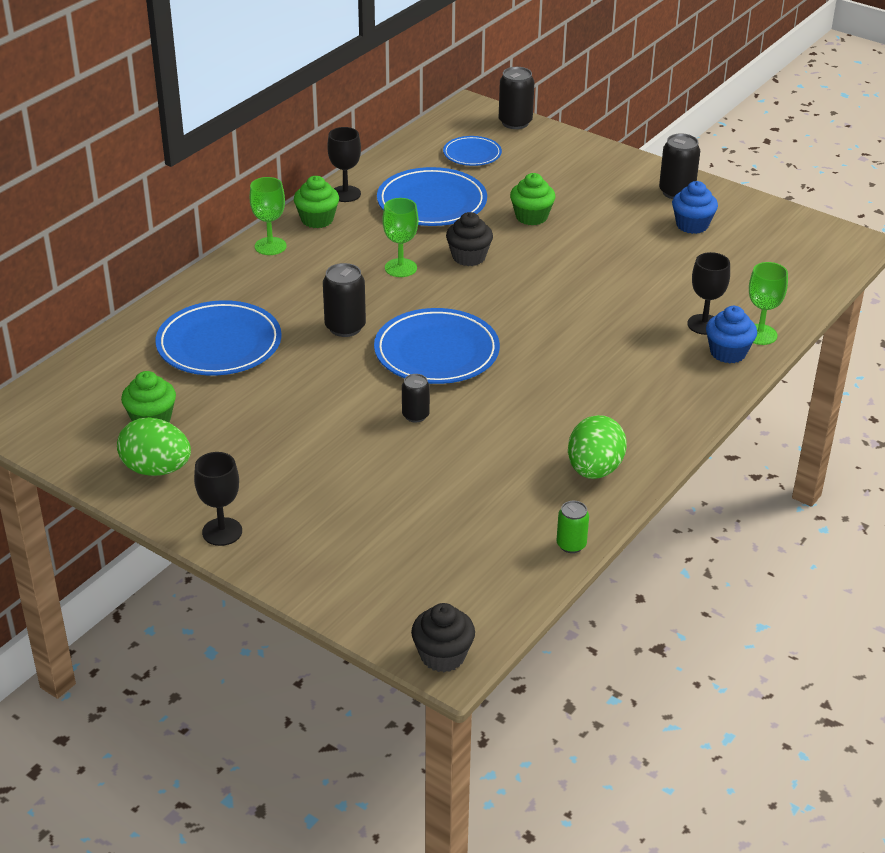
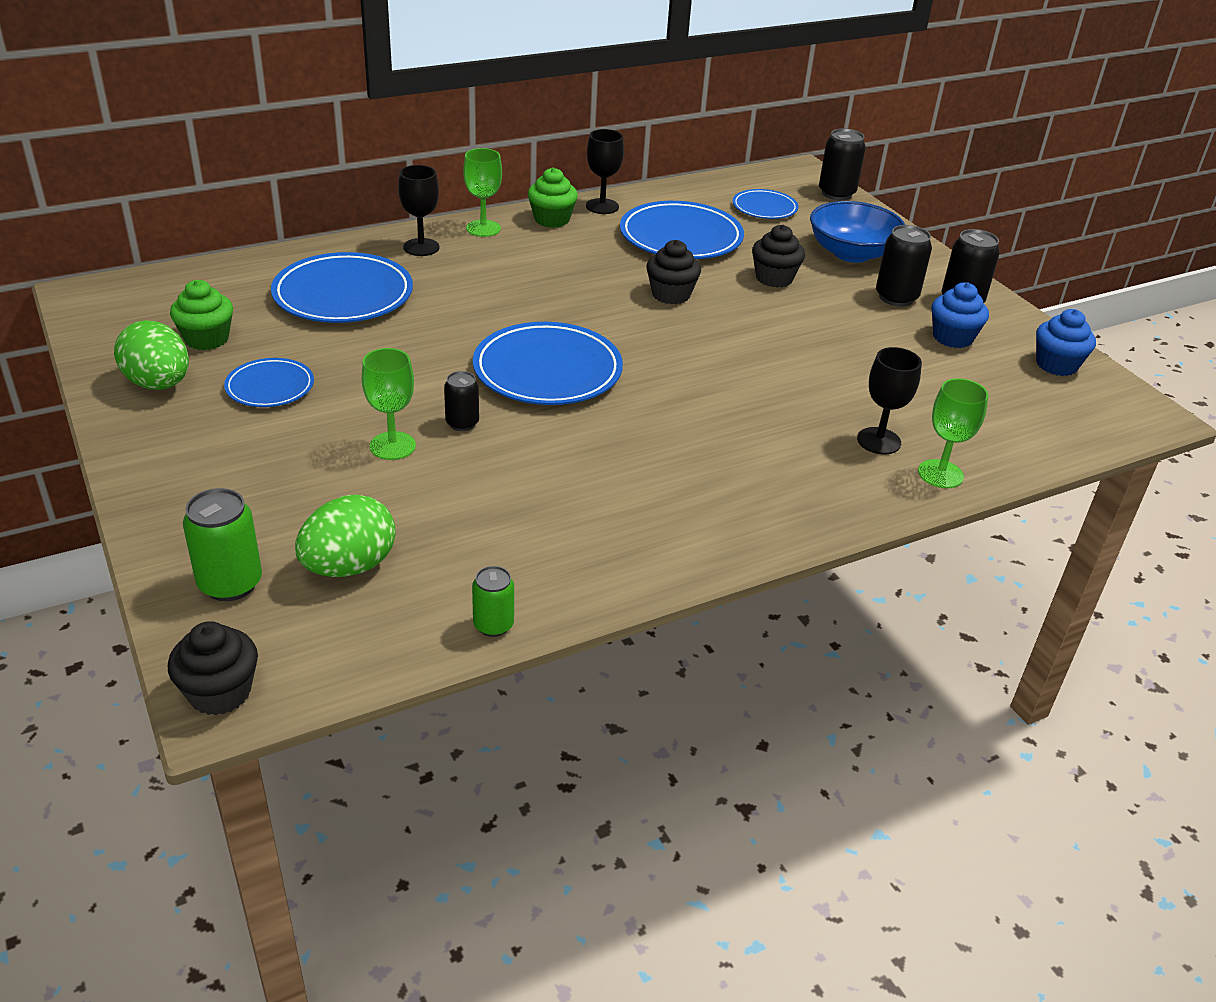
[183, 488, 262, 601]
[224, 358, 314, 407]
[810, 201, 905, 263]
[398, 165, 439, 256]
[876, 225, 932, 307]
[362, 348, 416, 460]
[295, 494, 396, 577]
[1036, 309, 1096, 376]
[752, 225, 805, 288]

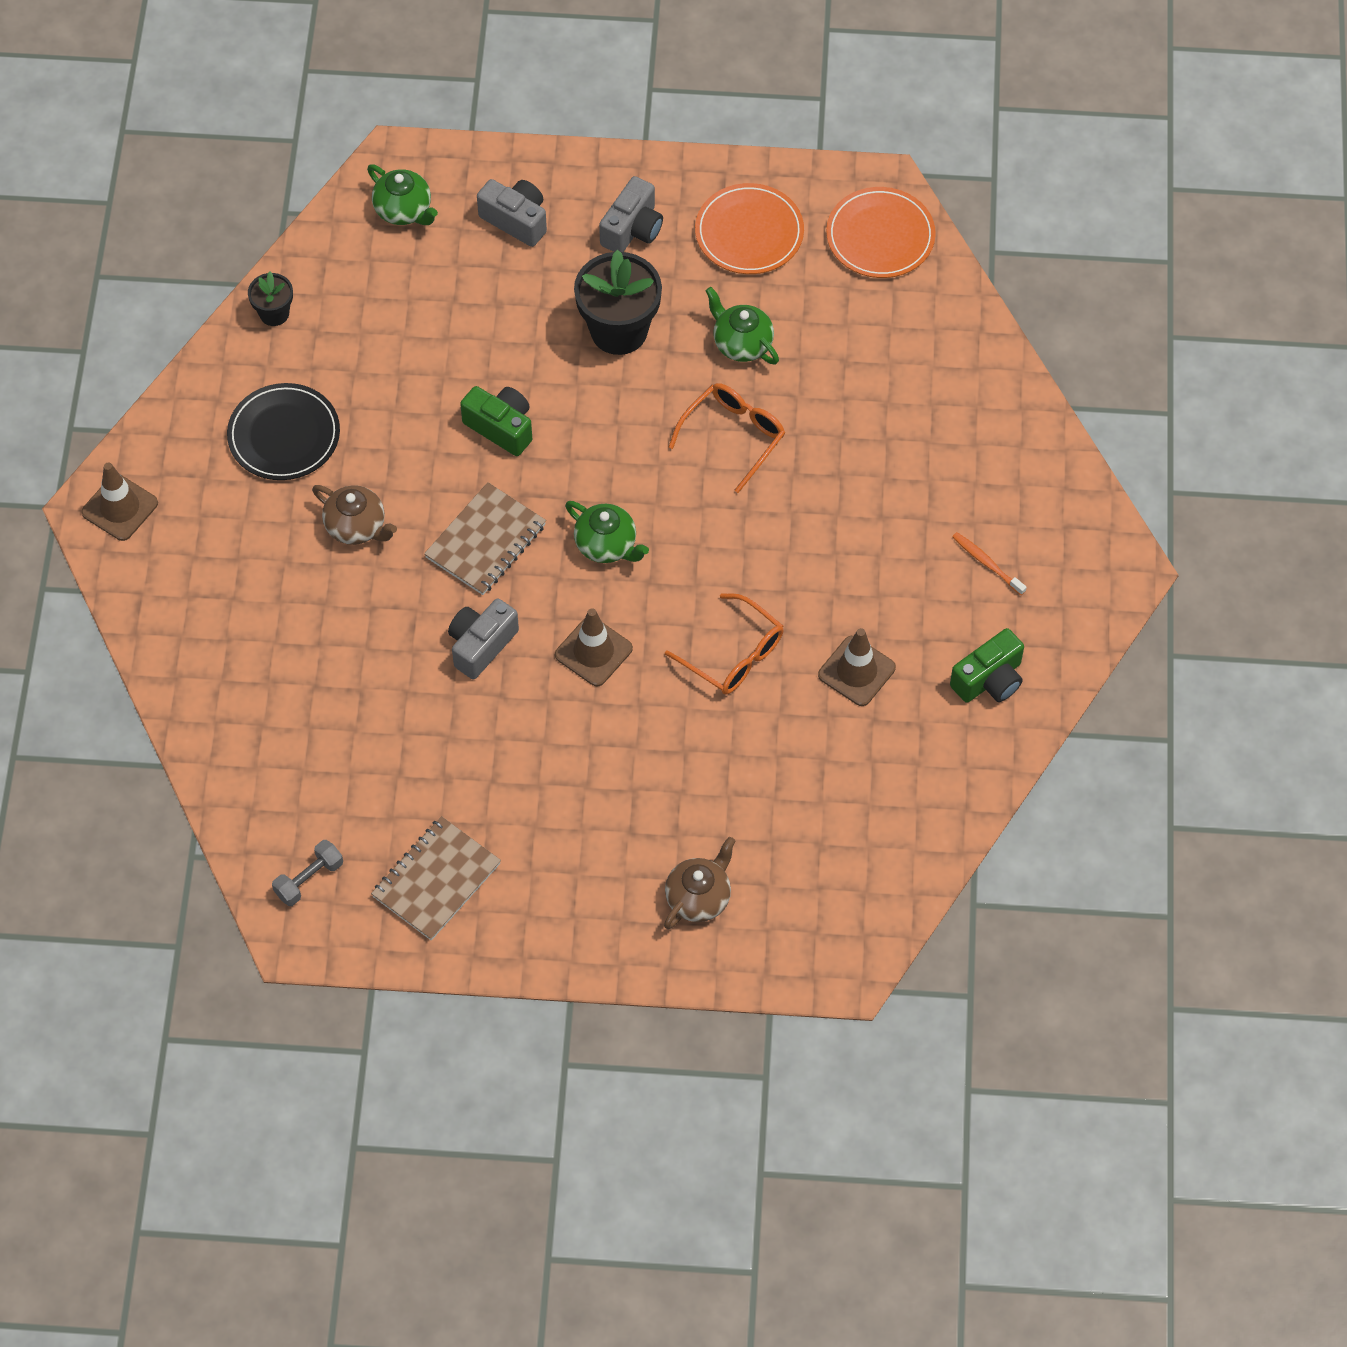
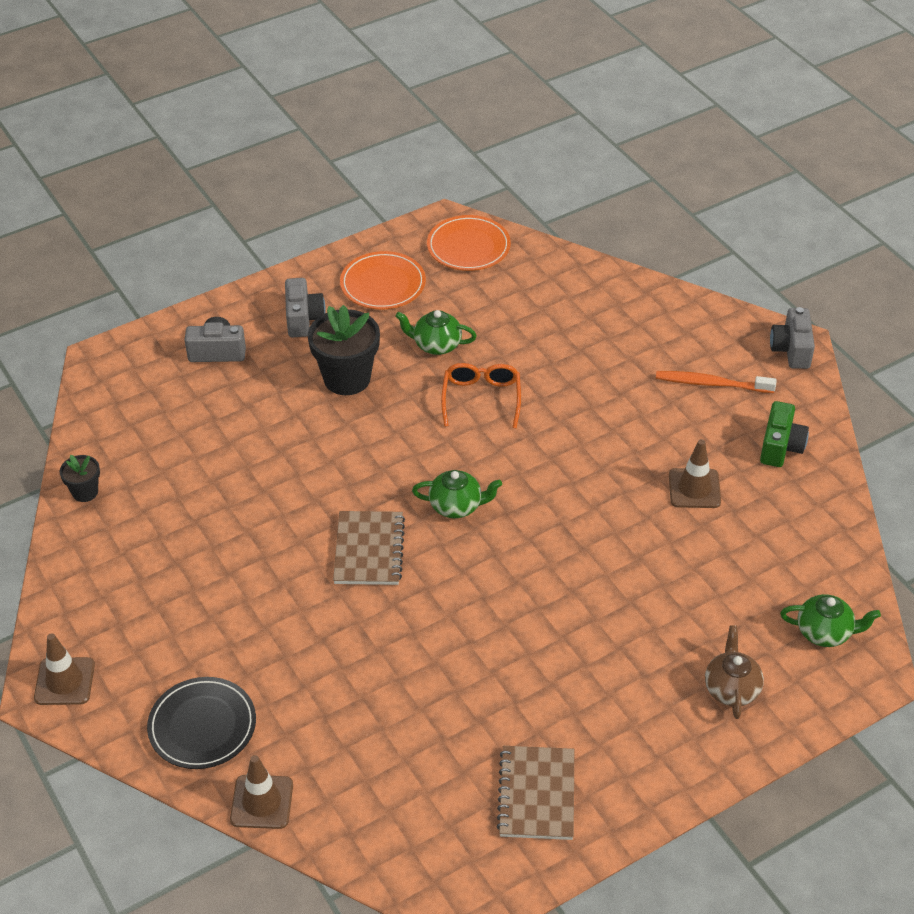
[272, 840, 343, 906] (first image)
[312, 485, 397, 545] (first image)
[460, 386, 532, 456] (first image)
[665, 593, 784, 695] (first image)
[147, 677, 256, 769]
[780, 594, 881, 647]
[770, 307, 815, 369]
[230, 755, 293, 829]
[656, 371, 777, 393]

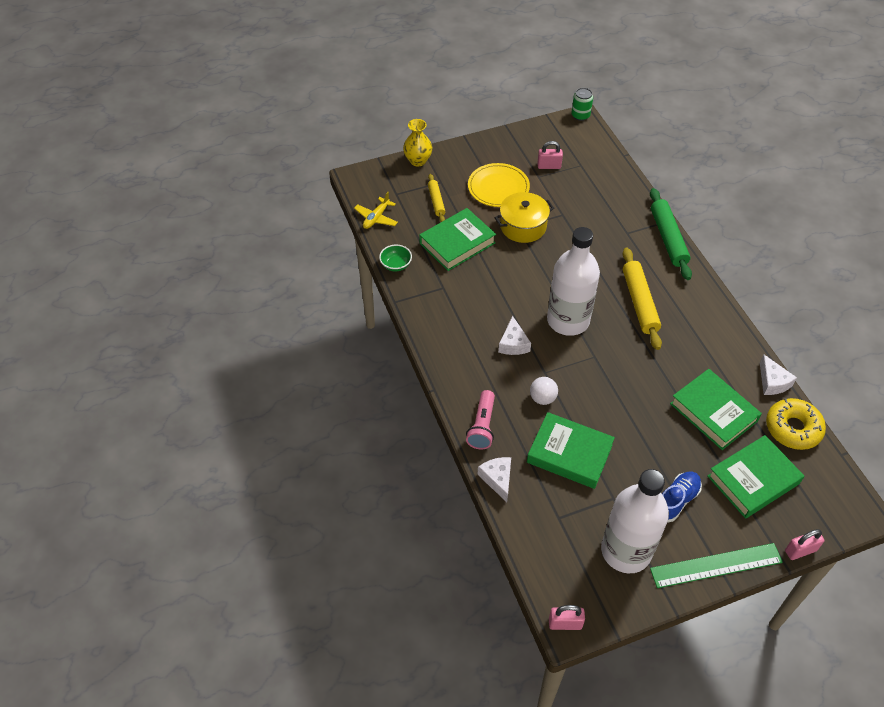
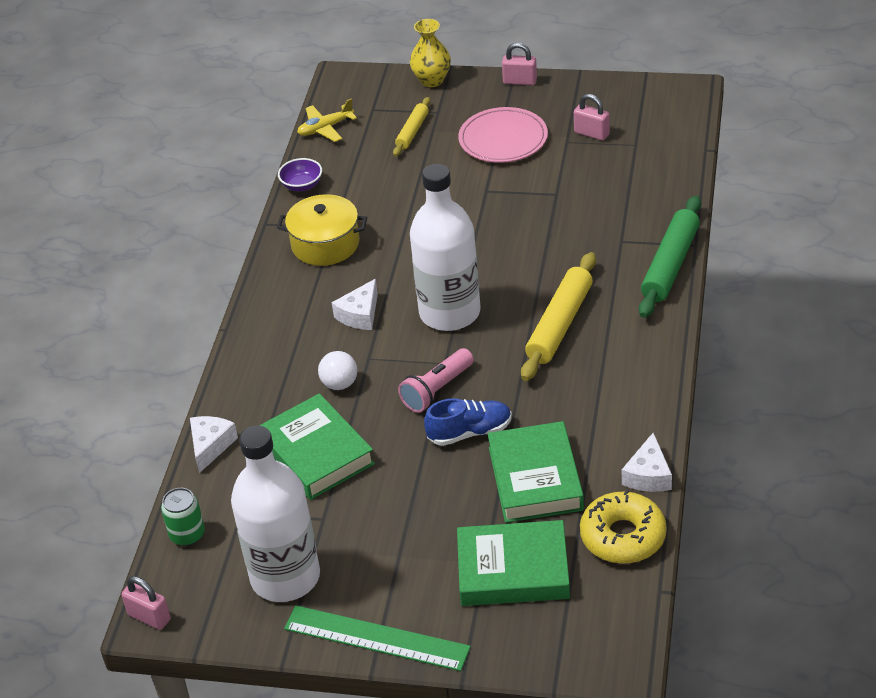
[419, 208, 496, 271] (first image)
[398, 348, 474, 413]
[277, 194, 367, 266]
[161, 488, 205, 546]
[424, 398, 512, 446]
[502, 43, 537, 85]
[278, 158, 322, 191]
[458, 107, 548, 163]

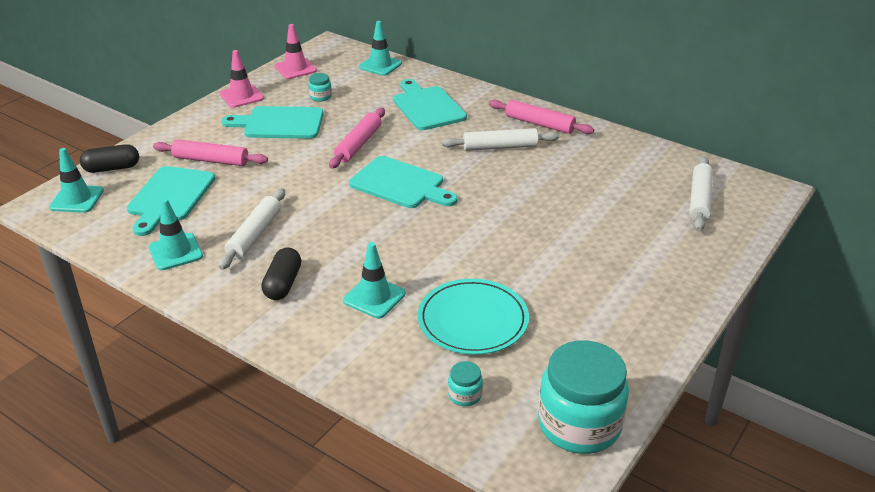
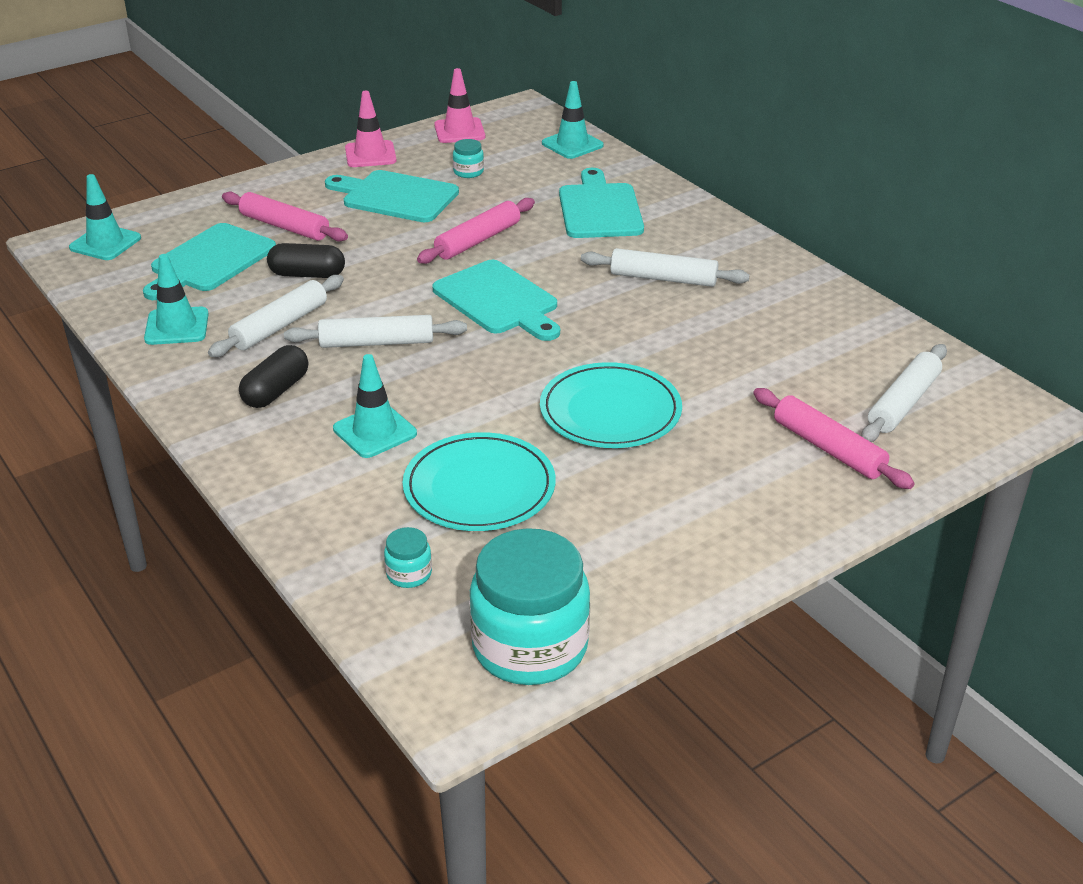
[284, 315, 467, 348]
[540, 362, 682, 448]
[267, 243, 345, 278]
[753, 388, 915, 489]

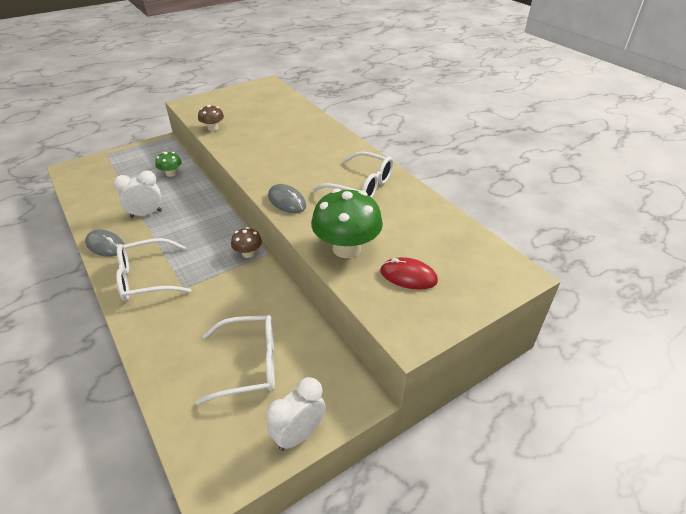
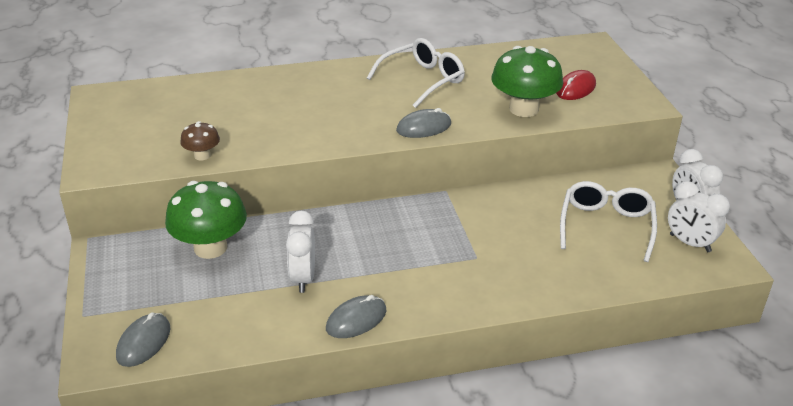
[116, 238, 191, 301] (first image)
[231, 227, 262, 258] (first image)
[116, 312, 171, 367]
[668, 181, 730, 252]
[165, 181, 247, 259]

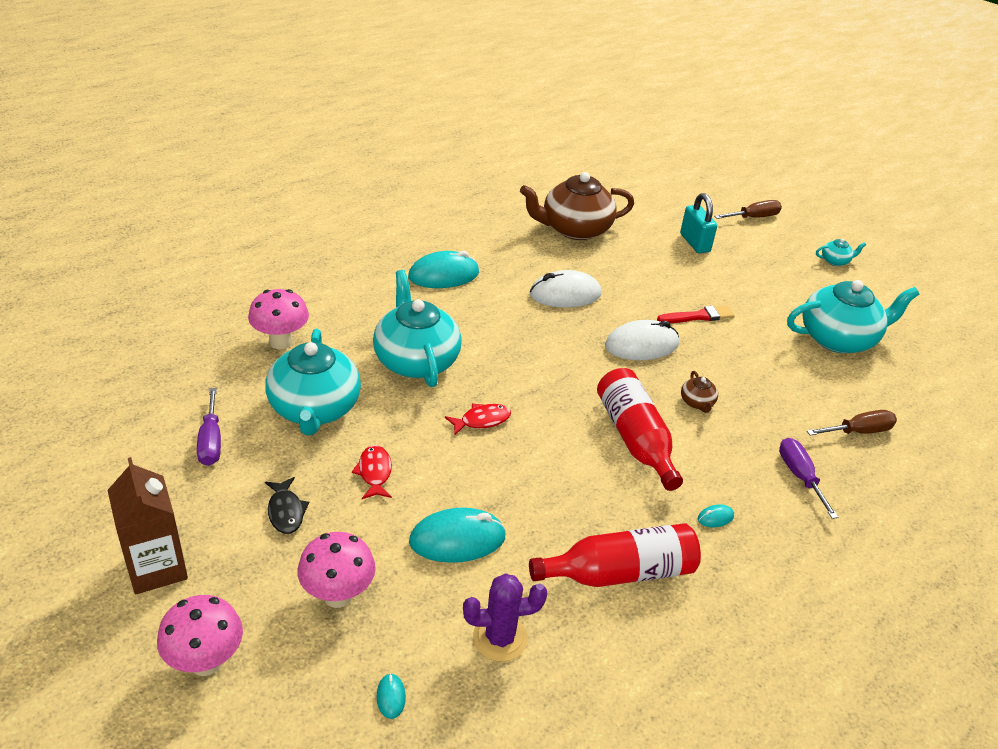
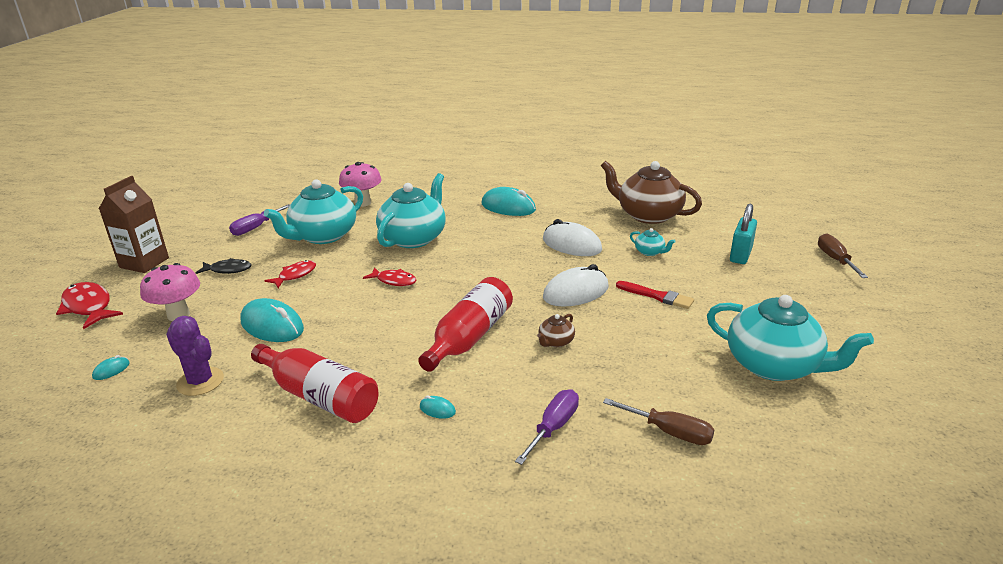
[630, 228, 675, 256]
[56, 282, 123, 329]
[196, 258, 251, 274]
[543, 264, 608, 307]
[818, 233, 868, 278]

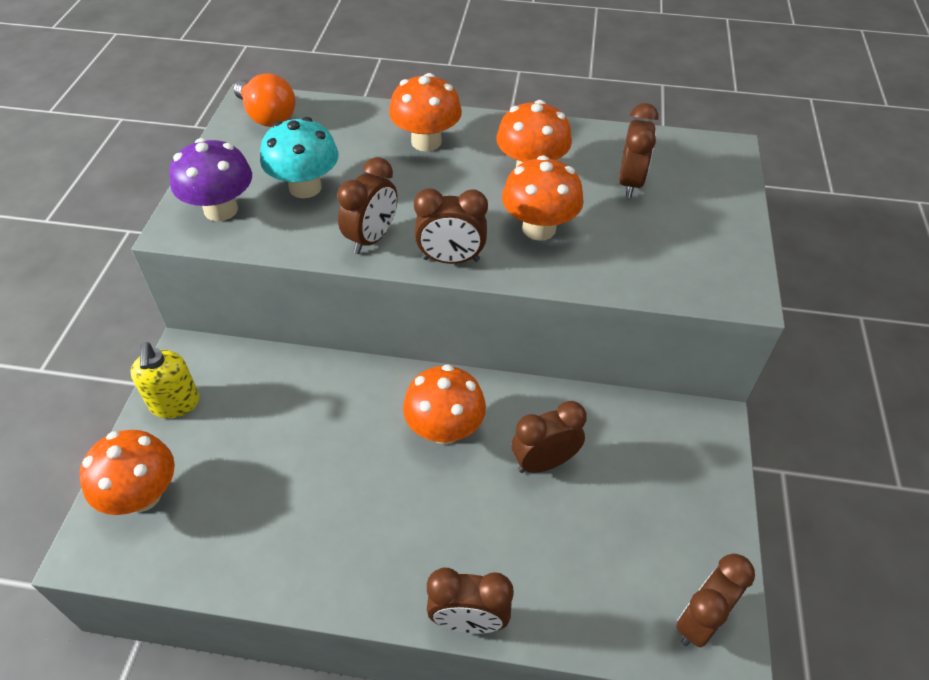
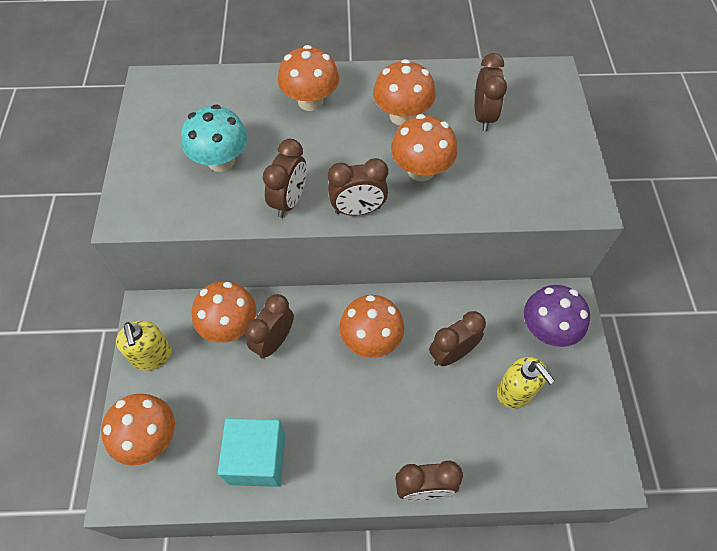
[233, 74, 295, 127] (first image)
[192, 281, 256, 343]
[218, 418, 285, 487]
[497, 357, 555, 408]
[524, 285, 590, 347]
[245, 294, 294, 359]

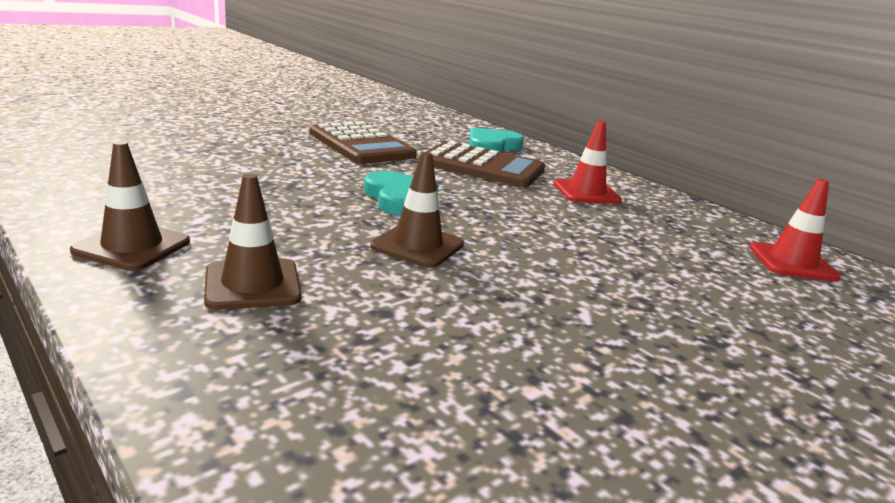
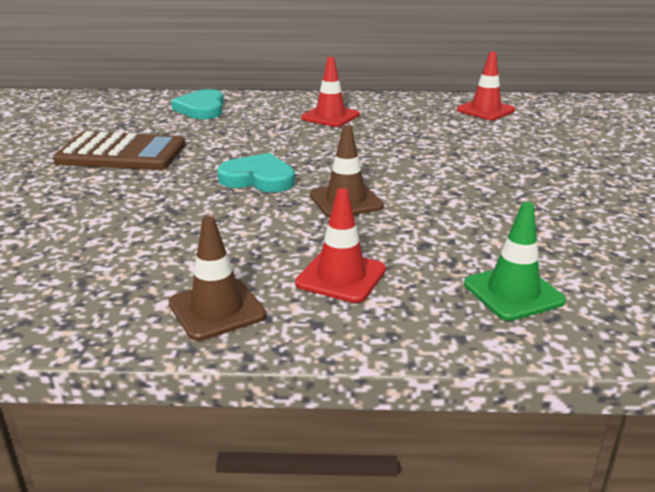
[419, 141, 545, 188] (first image)
[464, 202, 566, 321]
[295, 188, 386, 303]

